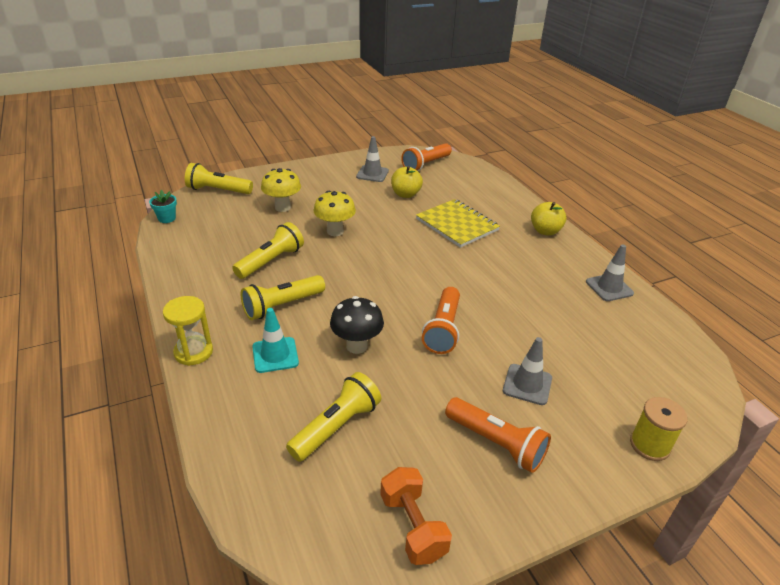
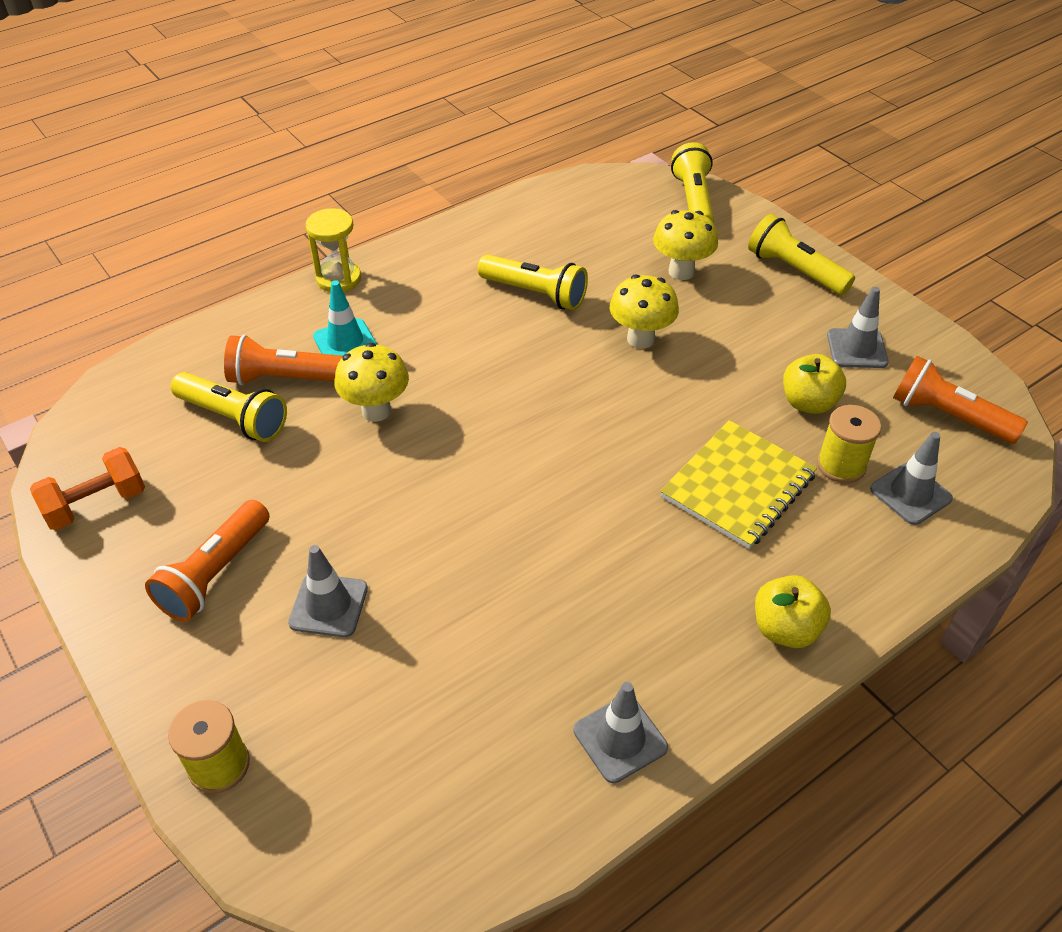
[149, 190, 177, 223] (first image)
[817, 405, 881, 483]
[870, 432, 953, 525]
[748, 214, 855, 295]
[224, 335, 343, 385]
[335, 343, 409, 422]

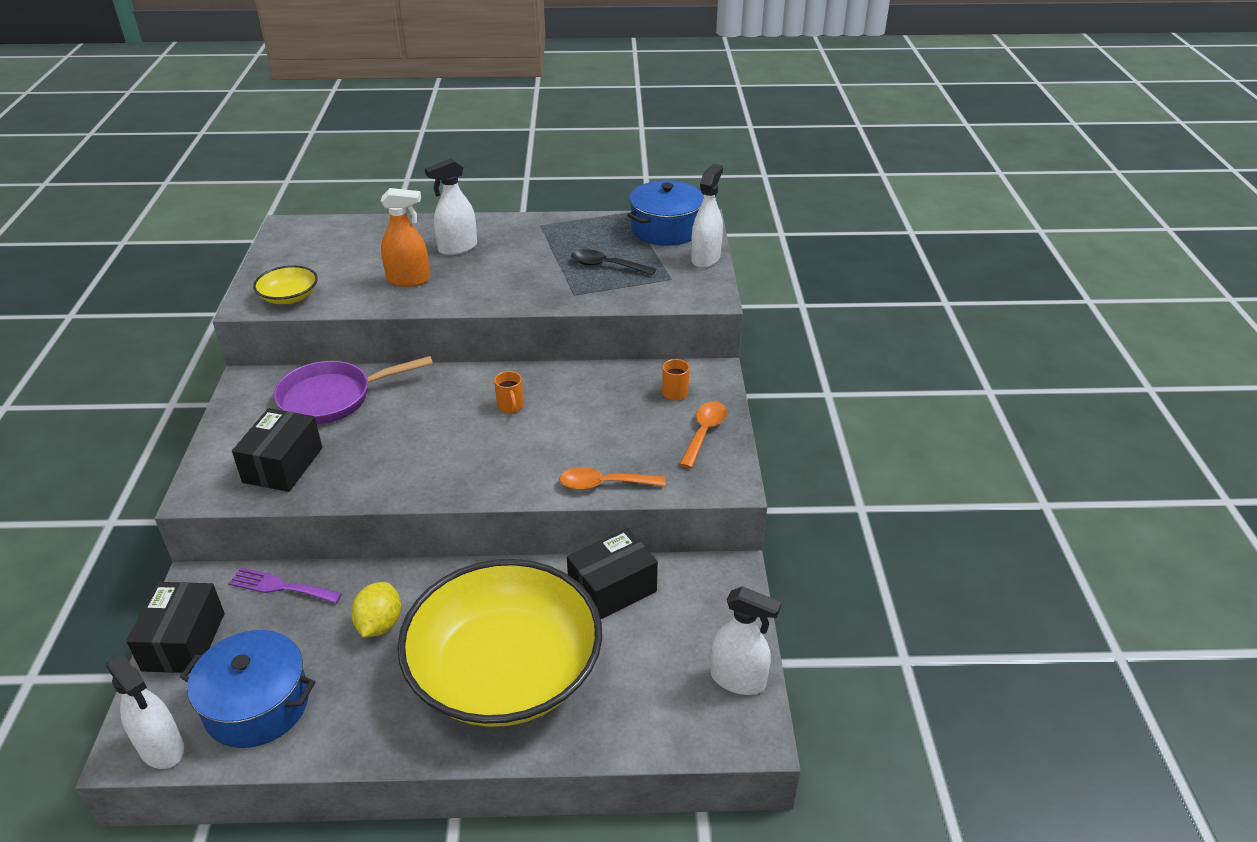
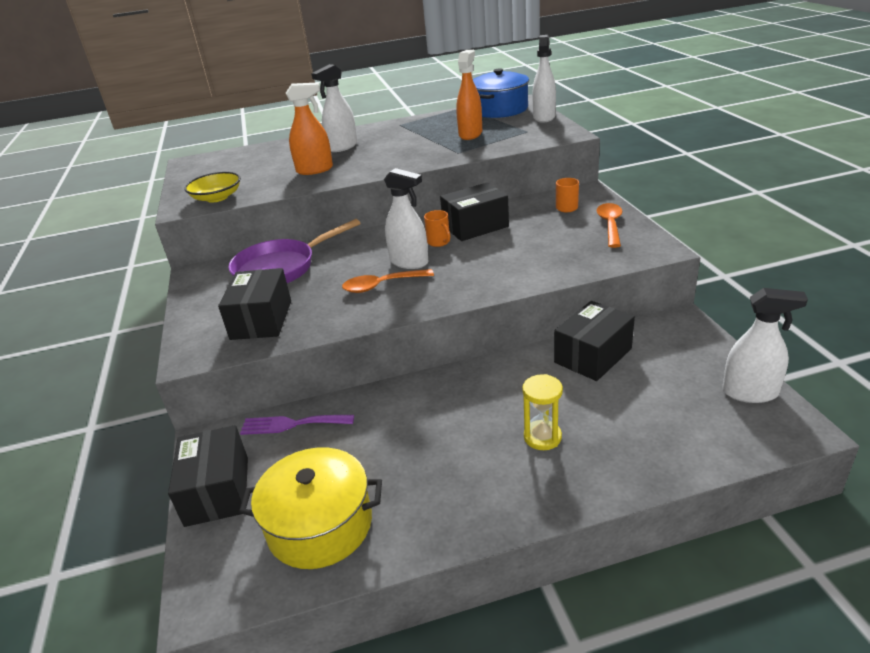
[351, 582, 401, 637] (first image)
[440, 183, 509, 241]
[384, 168, 428, 269]
[342, 269, 434, 293]
[522, 374, 563, 450]
[456, 50, 482, 140]
[239, 447, 382, 569]

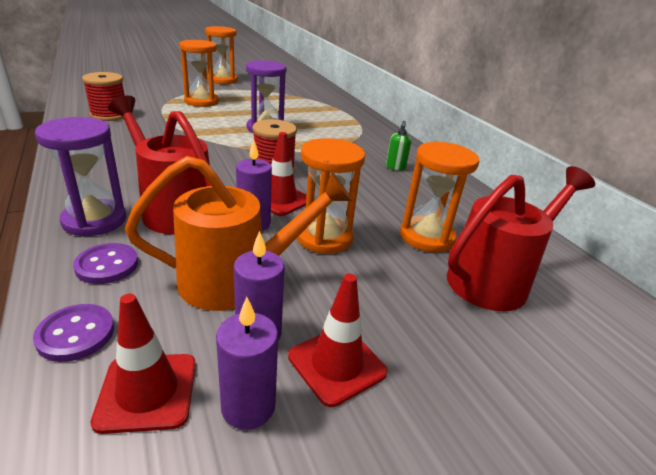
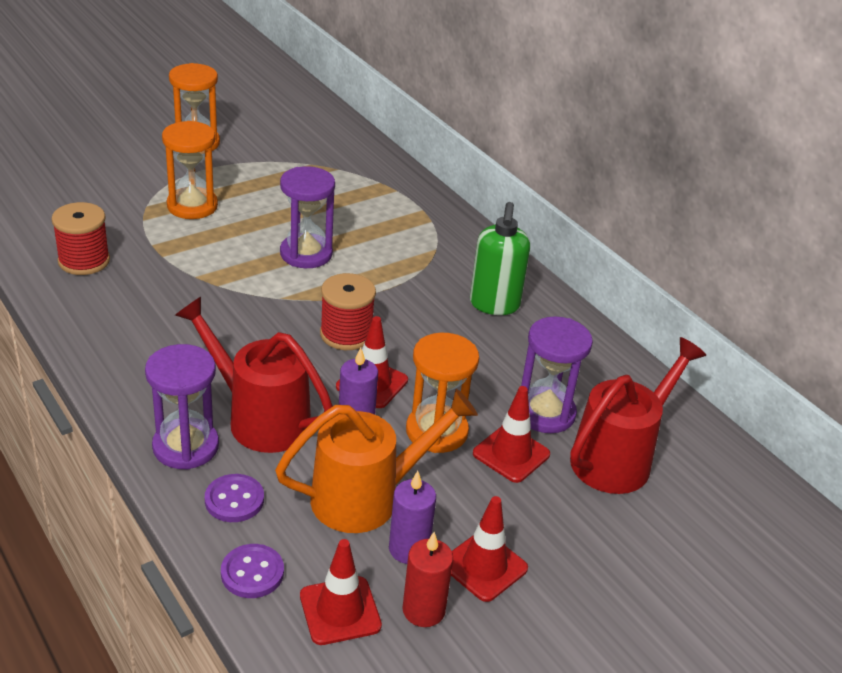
[473, 386, 550, 483]
[402, 532, 453, 627]
[521, 316, 593, 433]
[470, 202, 530, 315]

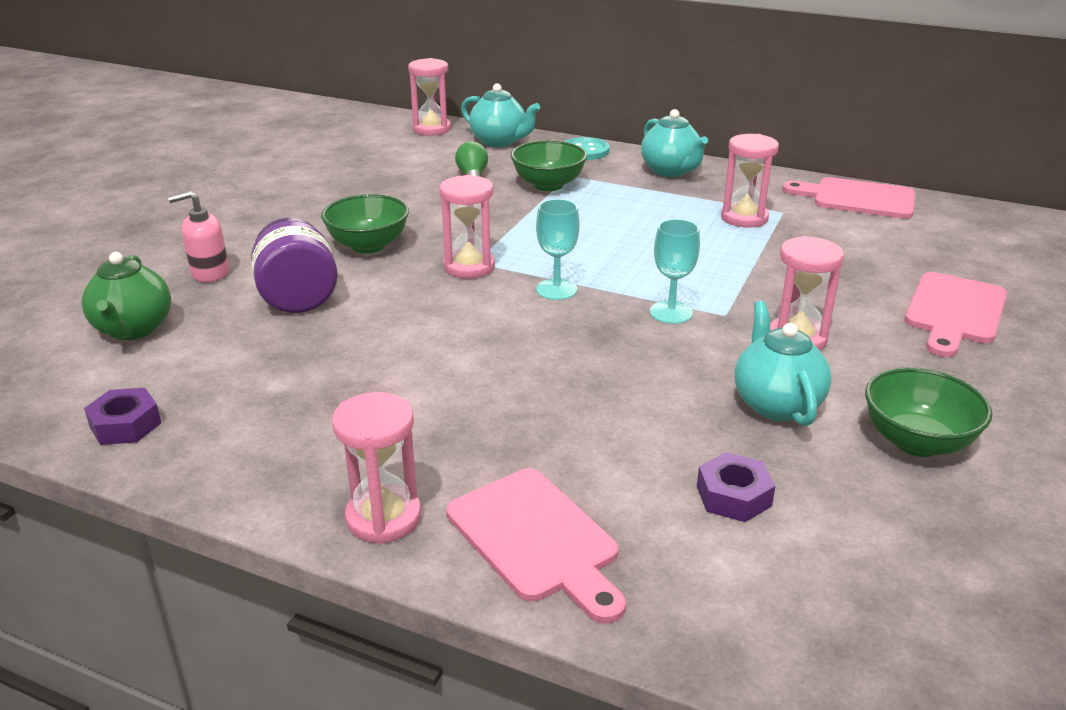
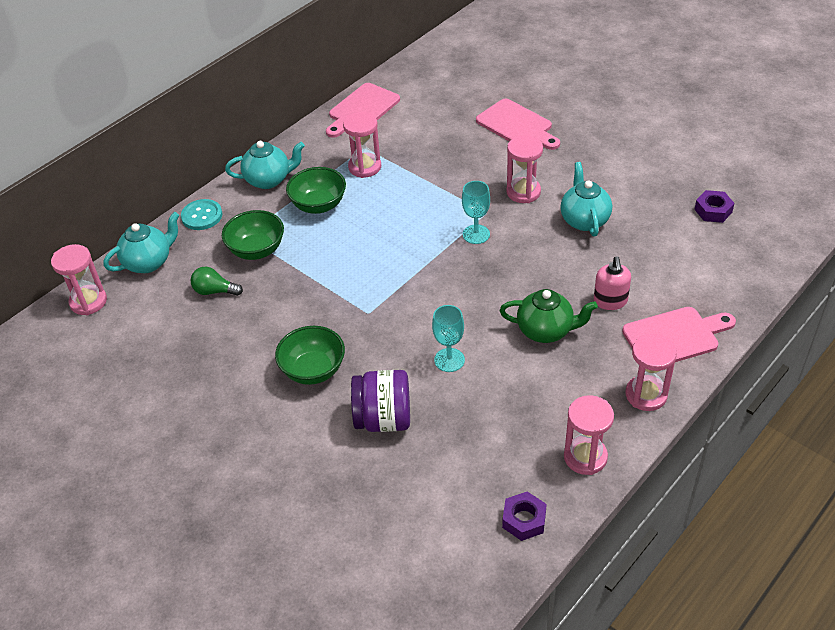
[500, 289, 598, 343]
[594, 256, 631, 310]
[564, 395, 614, 475]
[432, 305, 465, 372]
[694, 190, 734, 223]
[286, 167, 346, 214]
[560, 162, 612, 237]

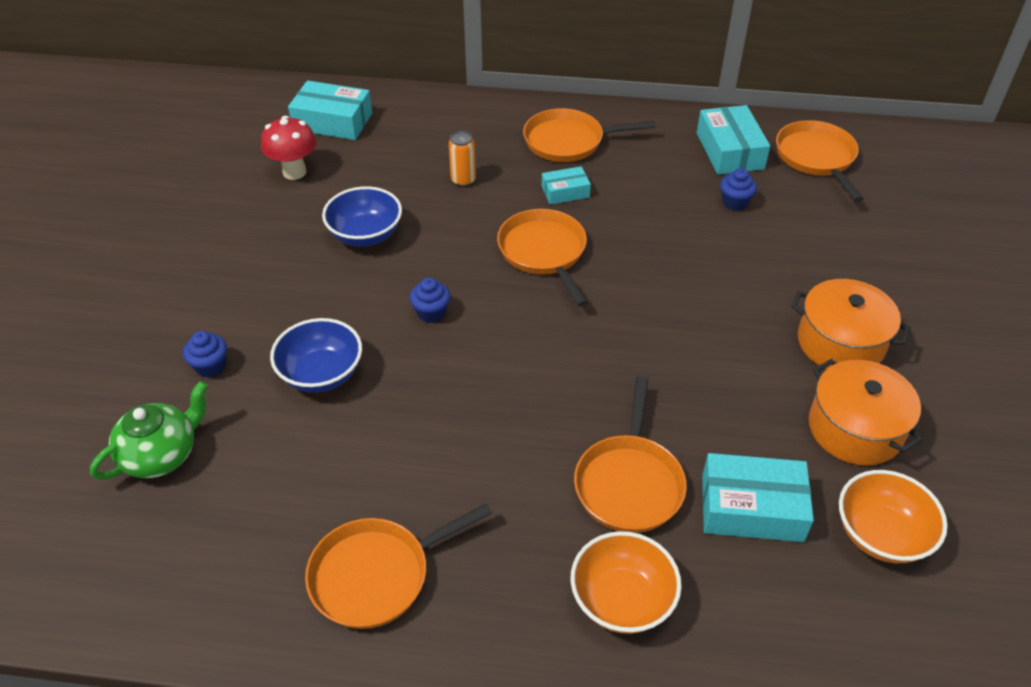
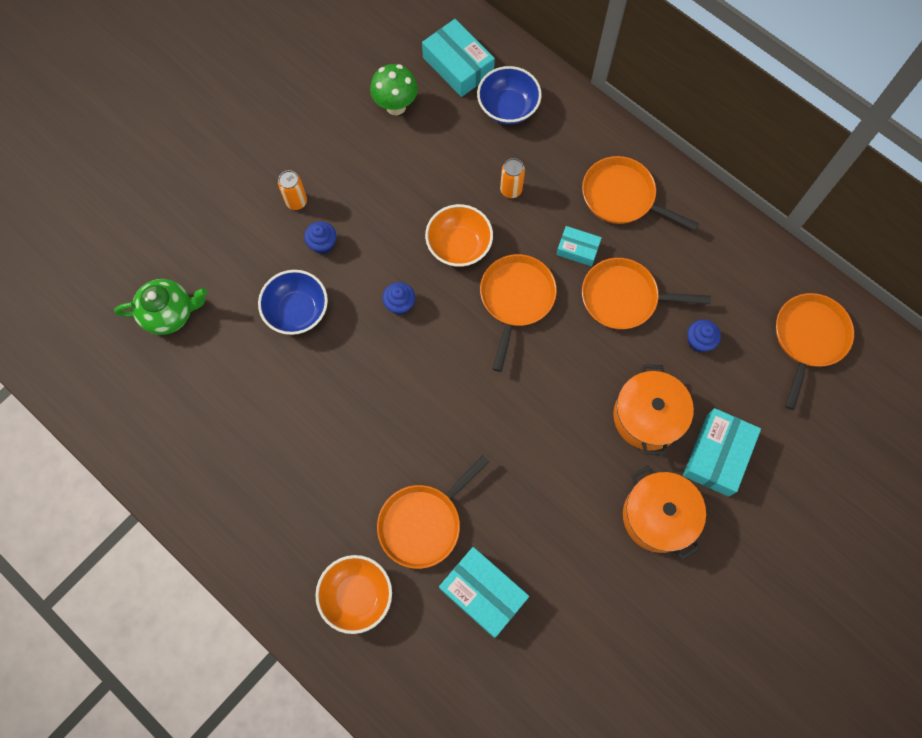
[278, 170, 307, 210]
[304, 221, 337, 254]
[582, 258, 711, 329]
[477, 66, 542, 125]
[683, 408, 761, 497]
[613, 364, 694, 455]
[425, 204, 493, 267]
[370, 64, 418, 115]

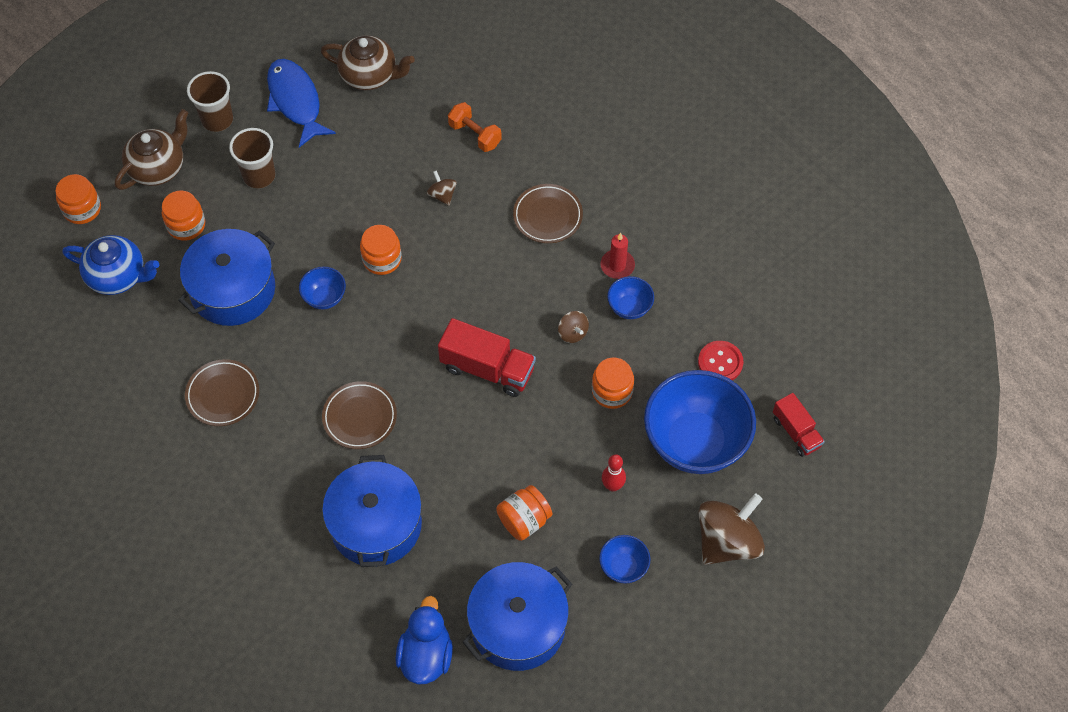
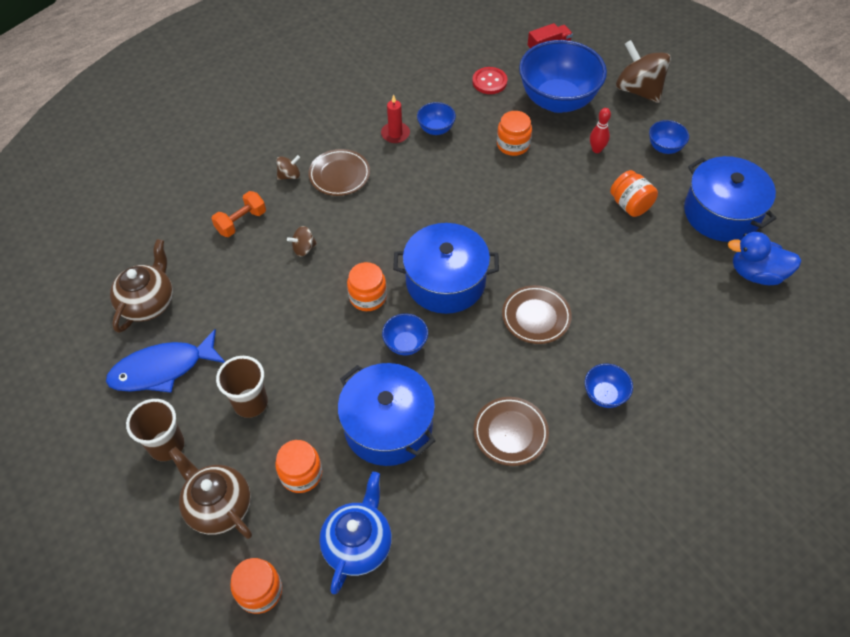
[438, 318, 536, 397] (first image)
[585, 364, 633, 408]
[393, 223, 499, 314]
[277, 155, 300, 180]

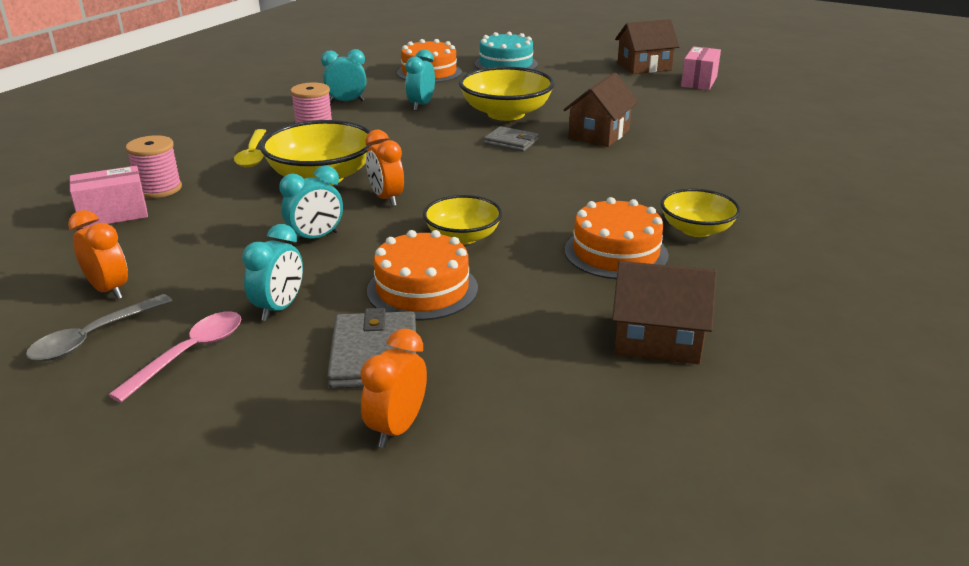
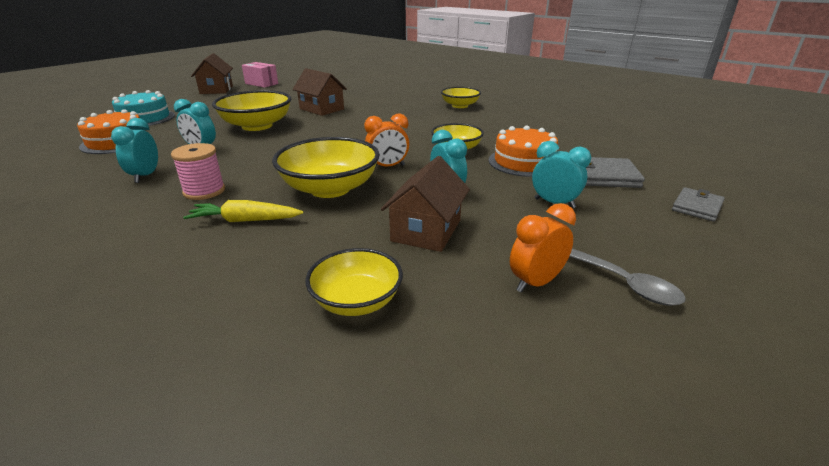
[108, 311, 241, 402] (first image)
[126, 135, 182, 198] (first image)
[360, 329, 427, 448] (first image)
[564, 197, 669, 279] (first image)
[672, 187, 725, 222]
[381, 156, 470, 252]
[306, 248, 403, 316]
[183, 200, 303, 222]

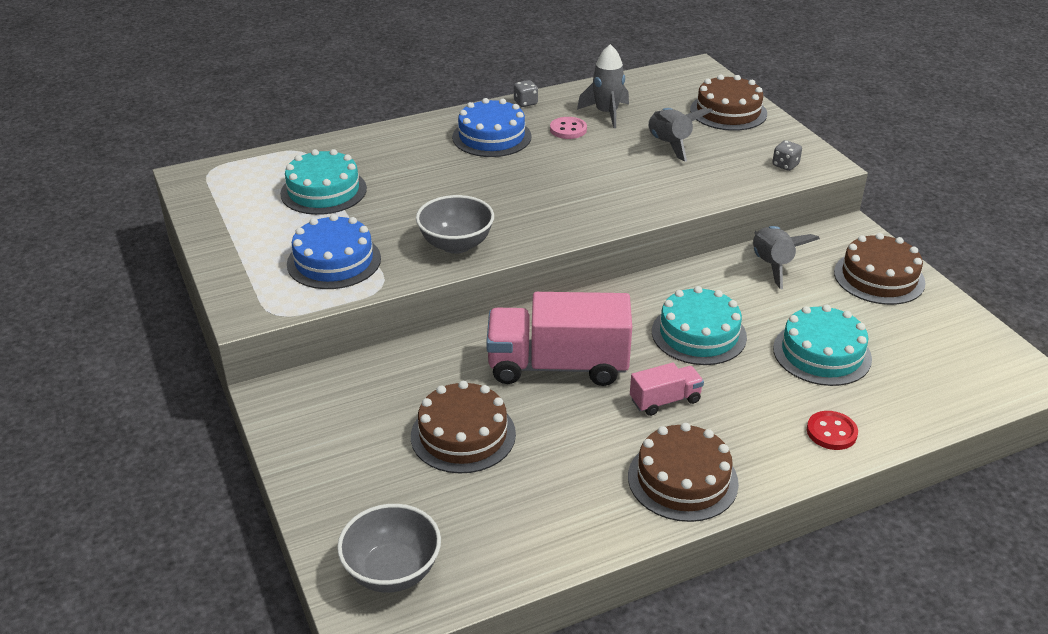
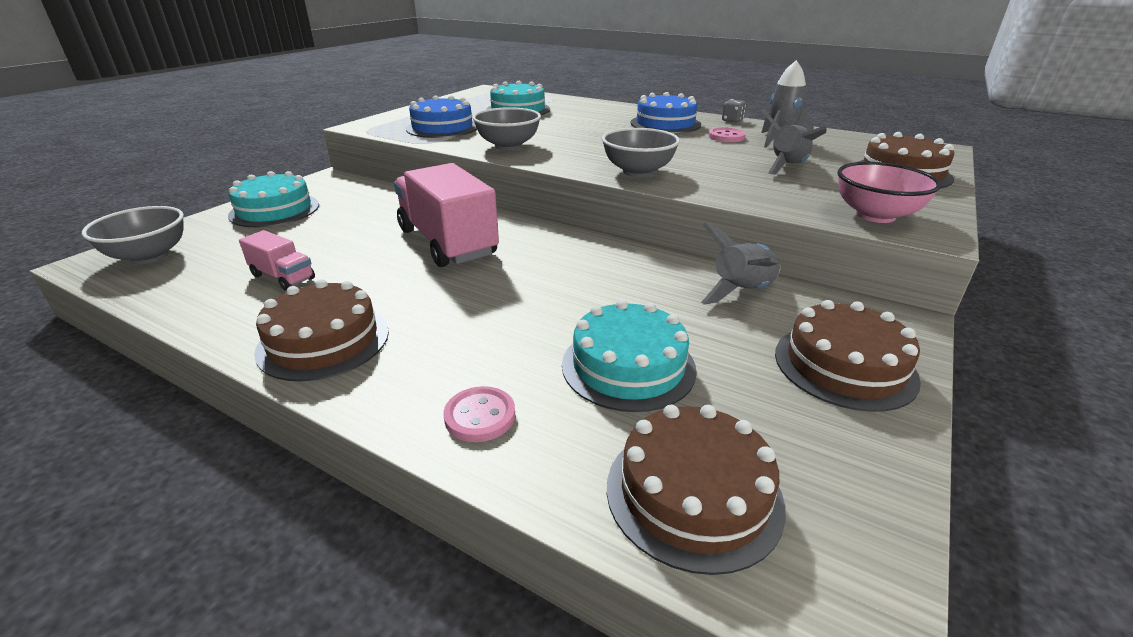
[602, 128, 680, 177]
[607, 405, 786, 575]
[239, 230, 315, 291]
[228, 171, 319, 227]
[838, 162, 942, 223]
[443, 386, 515, 442]

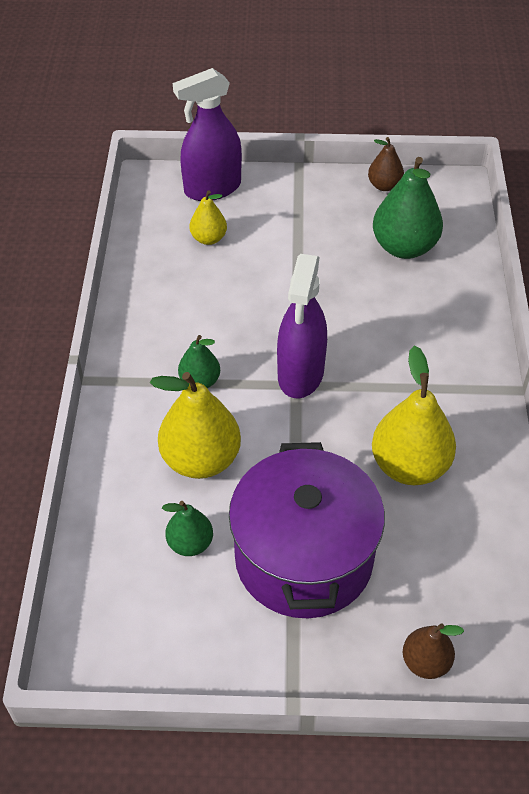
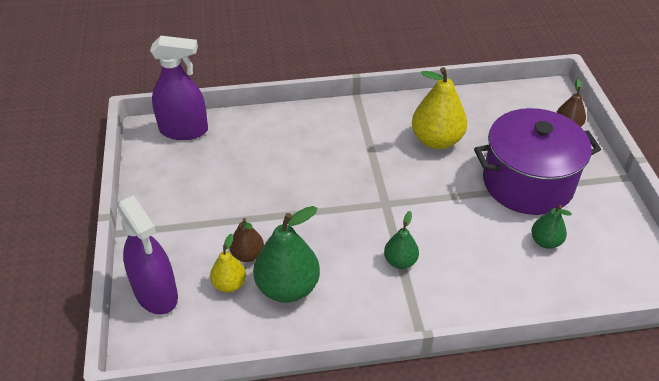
[150, 372, 241, 479] (first image)
[150, 36, 208, 140]
[229, 218, 264, 262]
[253, 206, 320, 303]

